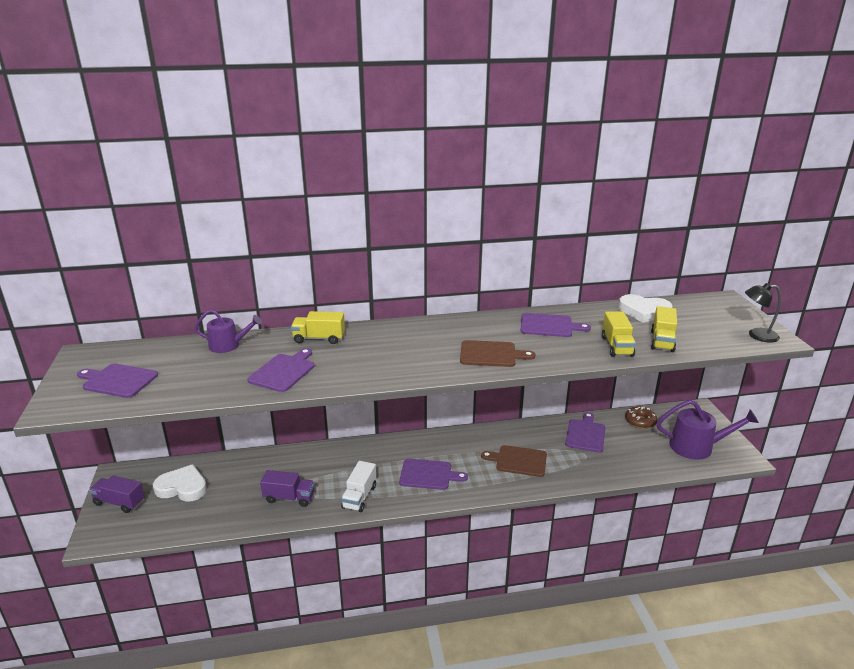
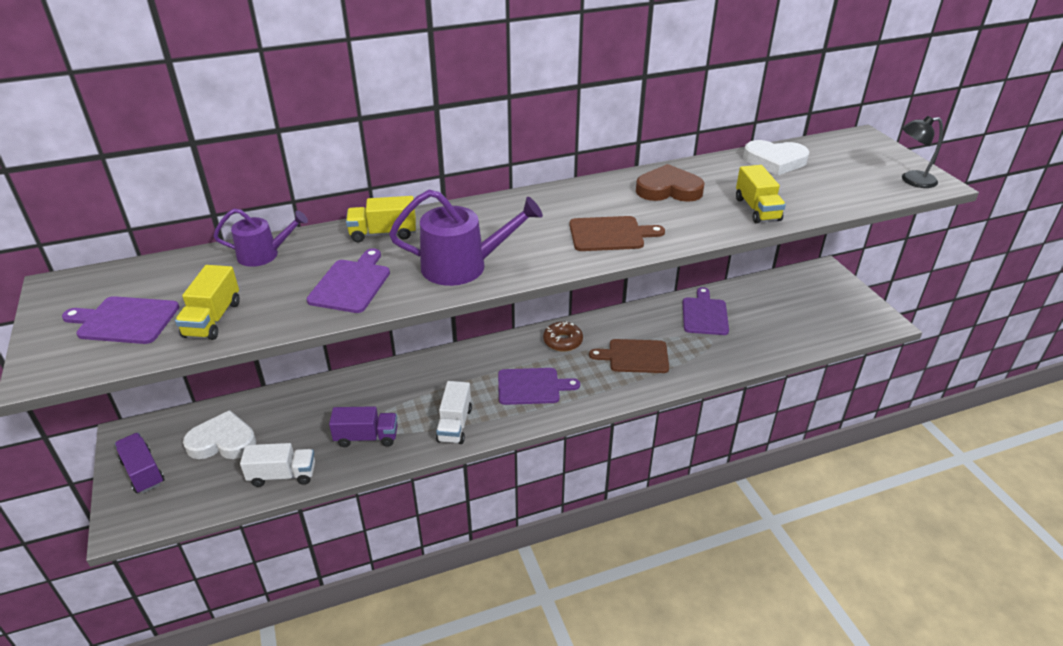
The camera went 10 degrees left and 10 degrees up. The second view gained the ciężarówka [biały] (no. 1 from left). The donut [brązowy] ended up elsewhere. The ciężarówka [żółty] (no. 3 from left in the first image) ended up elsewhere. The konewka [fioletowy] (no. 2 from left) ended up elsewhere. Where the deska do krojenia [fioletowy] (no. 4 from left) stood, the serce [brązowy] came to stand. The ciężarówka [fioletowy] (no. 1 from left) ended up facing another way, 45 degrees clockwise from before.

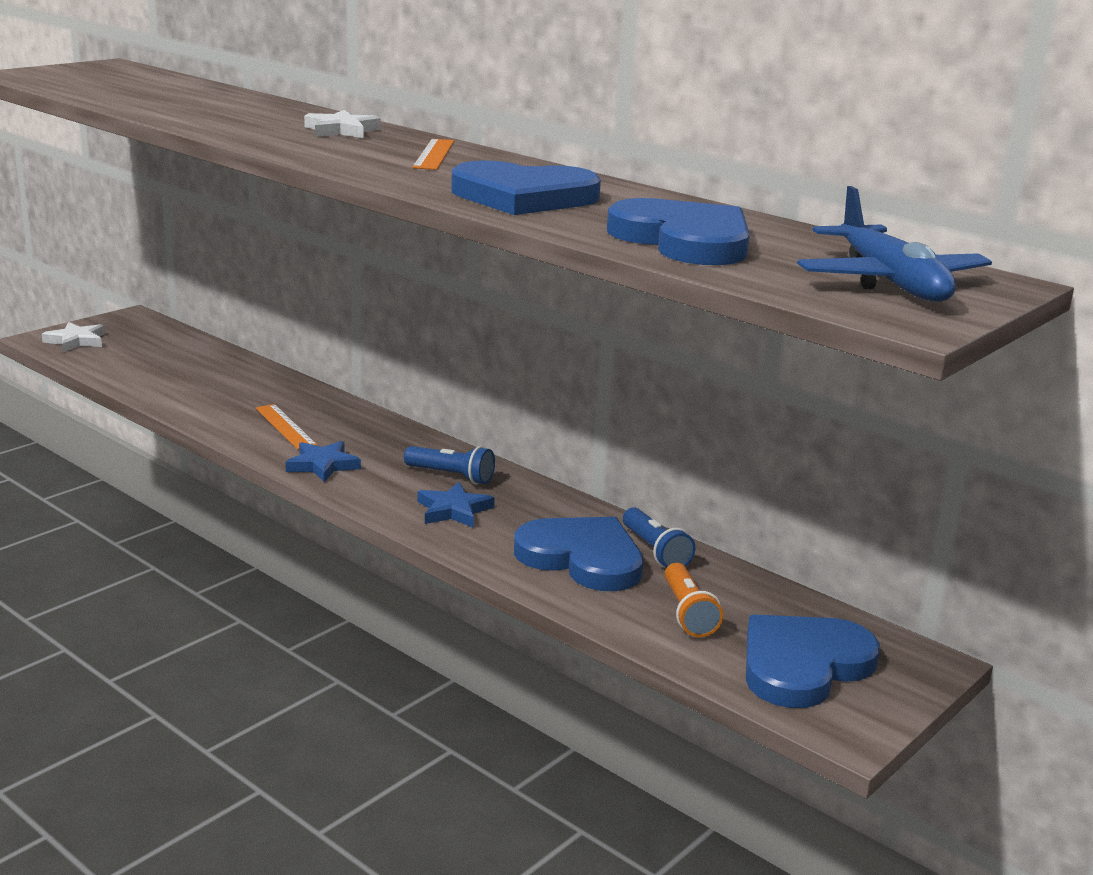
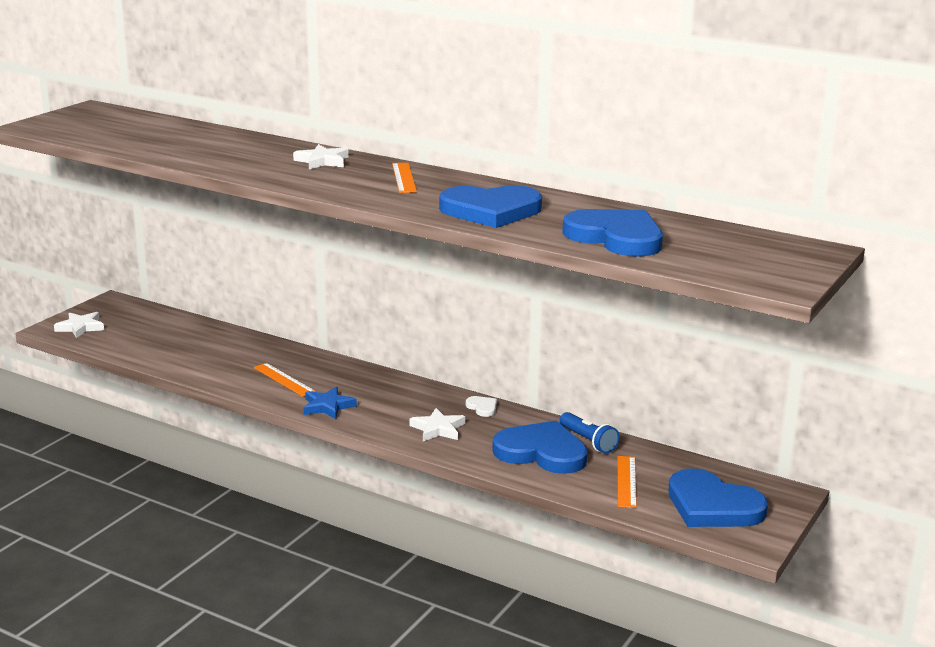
The camera went 10 degrees left and 0 degrees up. The second view lost the latarka [niebieski] (no. 1 from left). The second view lost the samolot [niebieski]. The second view gained the serce [biały]. Where the latarka [pomarańczowy] stood, the linijka [pomarańczowy] (no. 3 from left) came to stand. What was the gwiazda [niebieski] (no. 2 from left) turned into the gwiazda [biały] (no. 3 from left). The serce [niebieski] (no. 4 from left) ended up facing another way, 90 degrees counterclockwise from before.

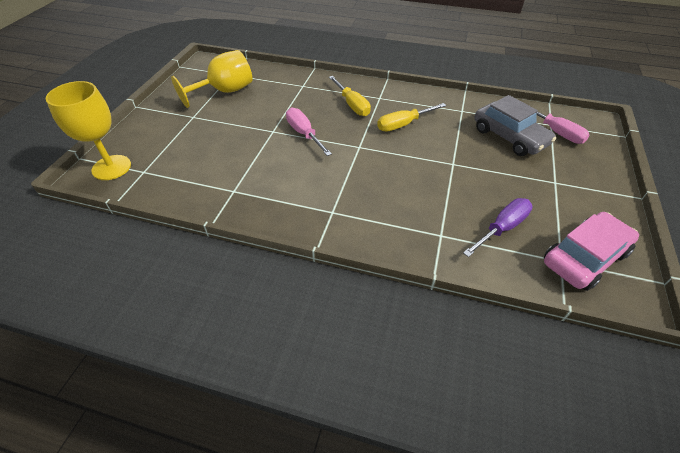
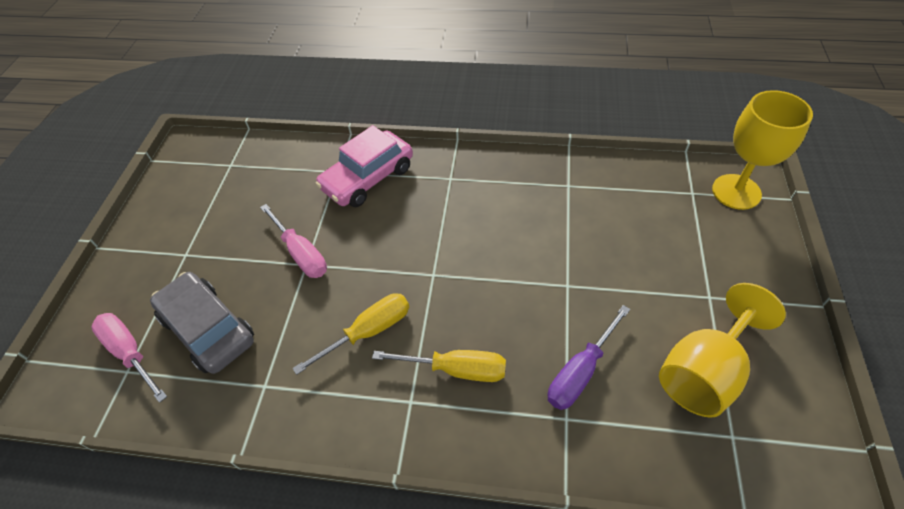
The camera went 175 degrees right and 5 degrees up. The śrubokręt [różowy] (no. 1 from left in the first image) ended up elsewhere. The śrubokręt [fioletowy] ended up elsewhere. The samochód [różowy] ended up elsewhere. The śrubokręt [żółty] (no. 1 from left in the first image) ended up facing another way, 135 degrees clockwise from before.

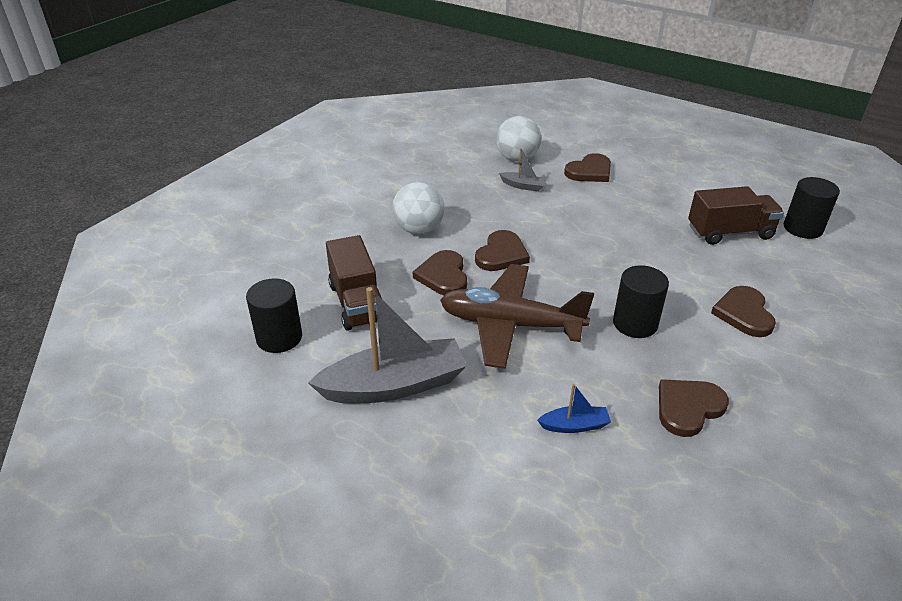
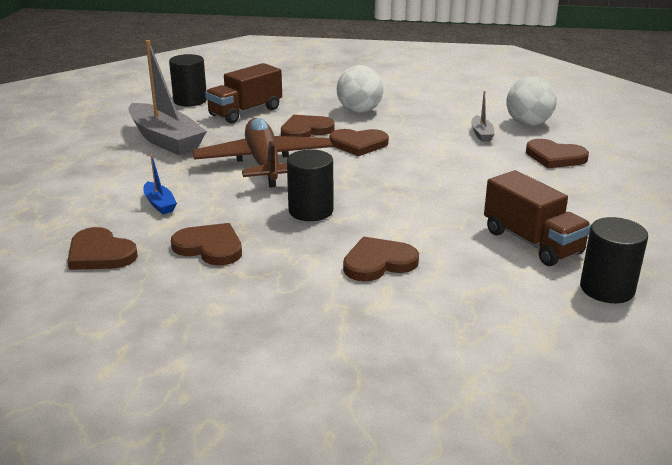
The camera went 65 degrees right and 10 degrees down. The second view gained the serce [brązowy] (no. 1 from left).

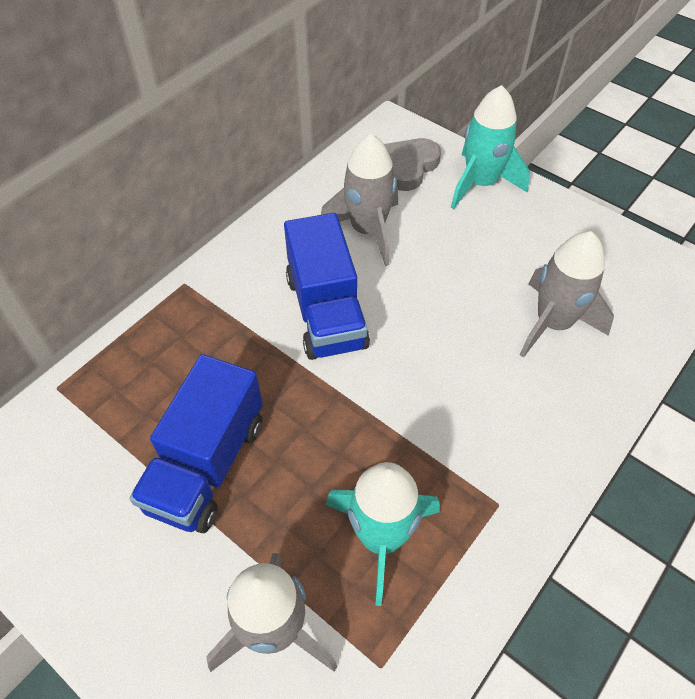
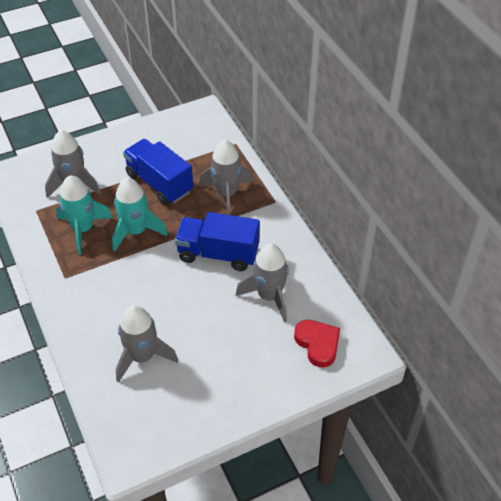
The camera went 115 degrees right and 5 degrees down. The second view gained the rakieta [szary] (no. 3 from left). The rakieta [turkusowy] (no. 2 from left) ended up elsewhere. What was the serce [szary] turned into the serce [czerwony].

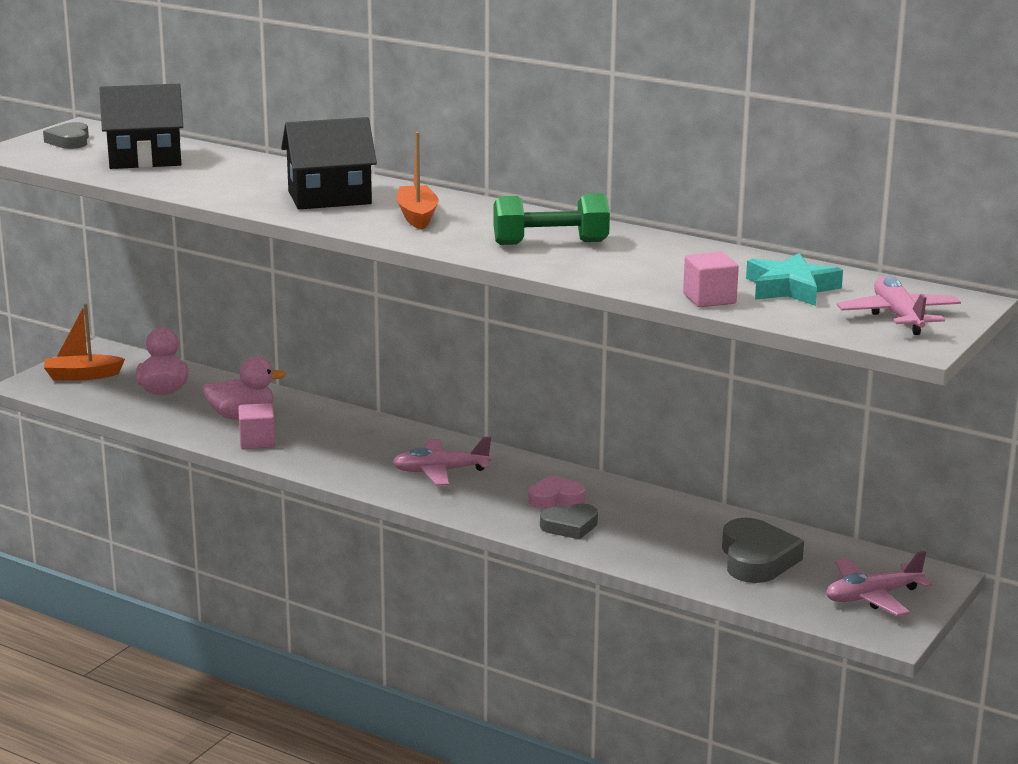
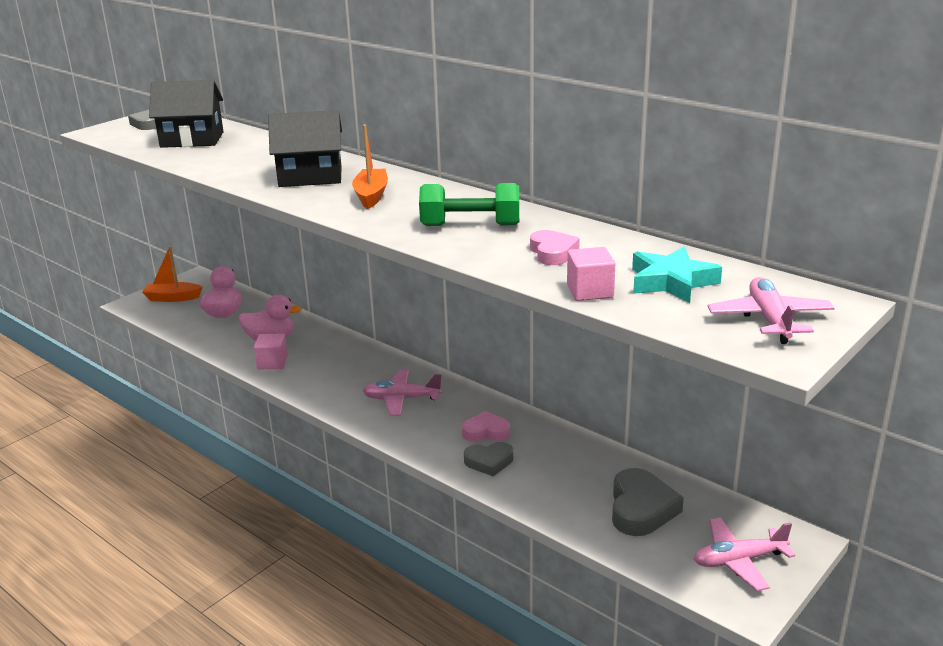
The camera went 10 degrees right and 5 degrees up. The second view gained the serce [różowy] (no. 2 from left).

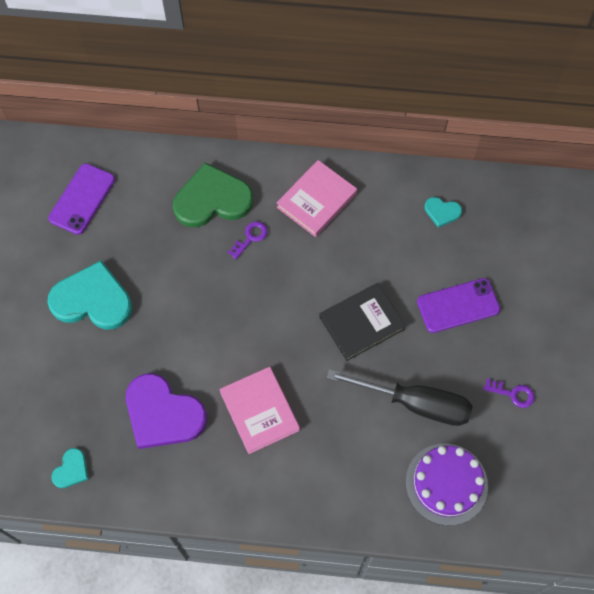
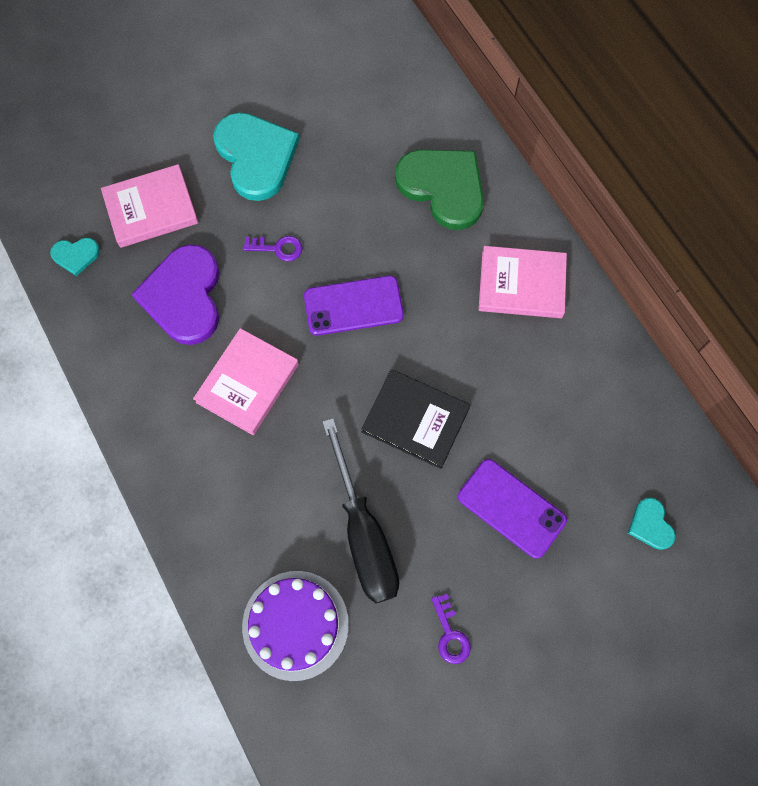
The camera went 55 degrees right and 5 degrees up. The second view gained the książka [różowy] (no. 1 from left). The telefon [fioletowy] (no. 1 from left) ended up elsewhere. The klucz [fioletowy] (no. 1 from left) ended up elsewhere. The serce [turkusowy] (no. 3 from left) ended up elsewhere.

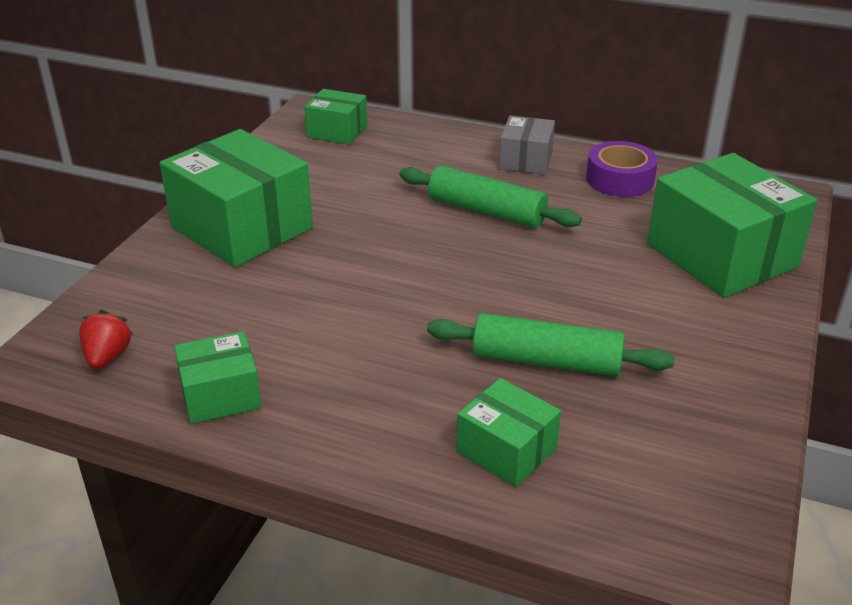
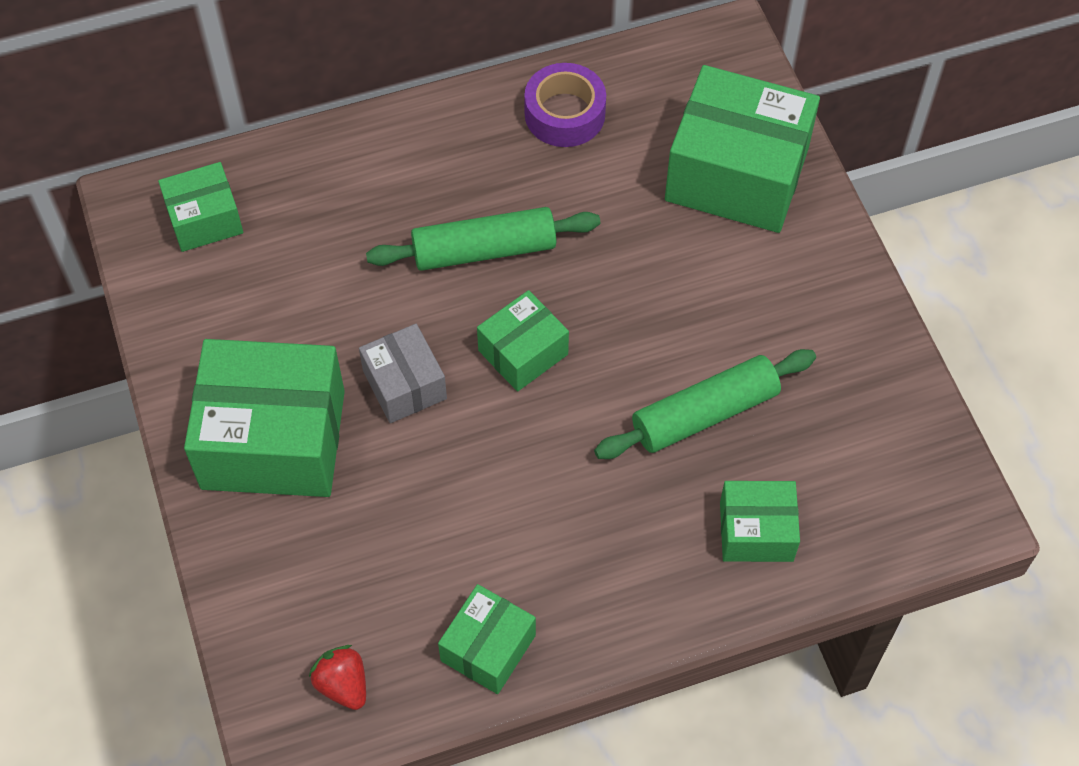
The camera went 40 degrees left and 25 degrees up. The second view gained the pudełko [zielony] (no. 4 from left). The pudełko [szary] ended up elsewhere.

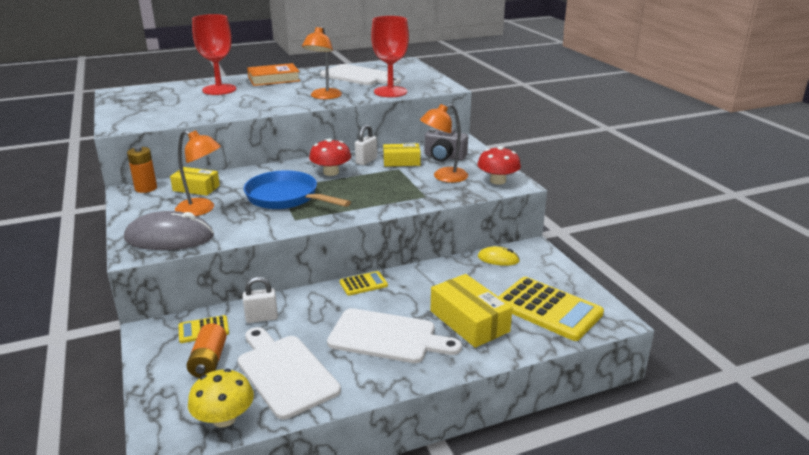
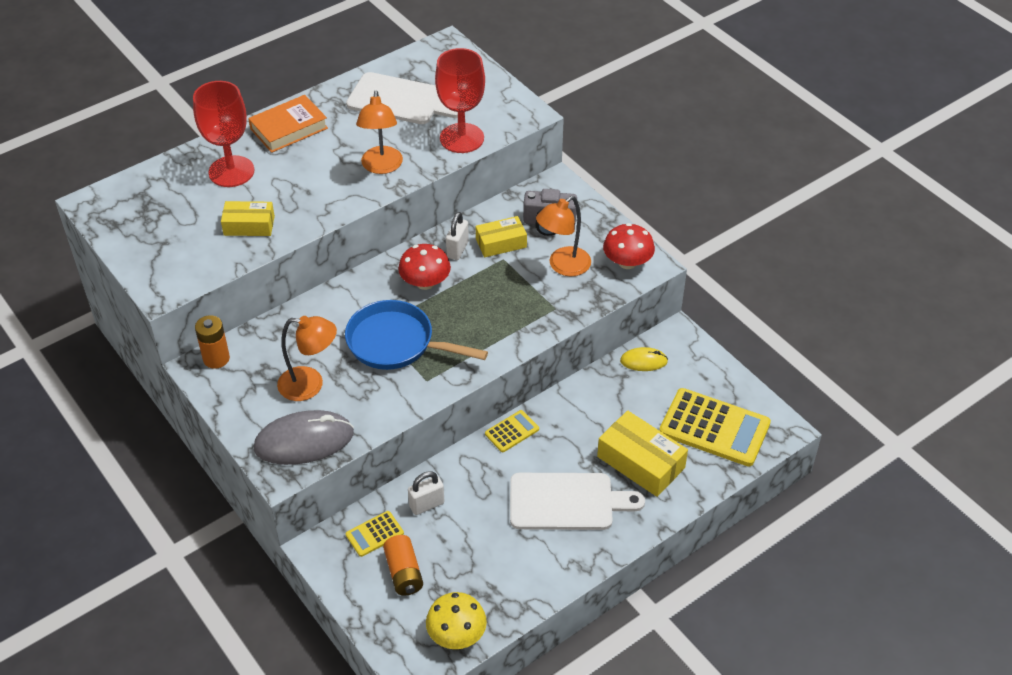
The camera went 15 degrees left and 20 degrees up. The second view lost the deska do krojenia [biały] (no. 1 from left). The pudełko [żółty] (no. 1 from left) ended up elsewhere.

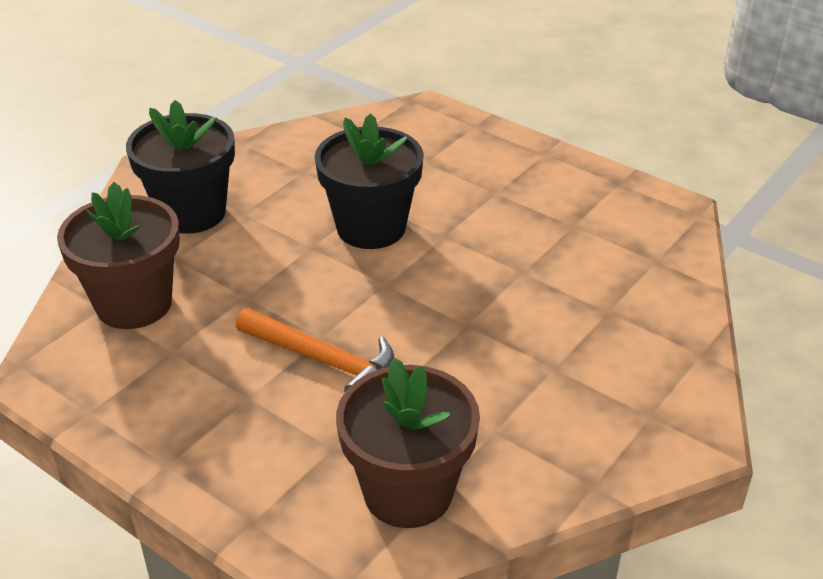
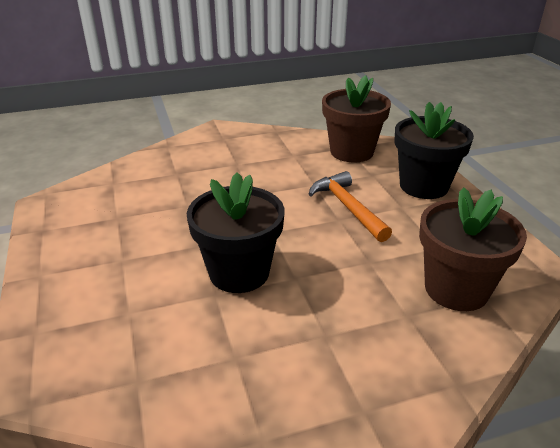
The camera went 145 degrees left and 5 degrees down. The doniczka [czarny] (no. 1 from left in the first image) ended up elsewhere.

